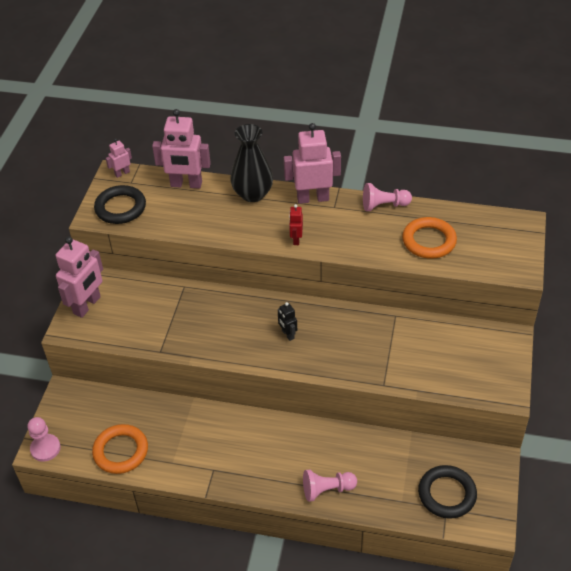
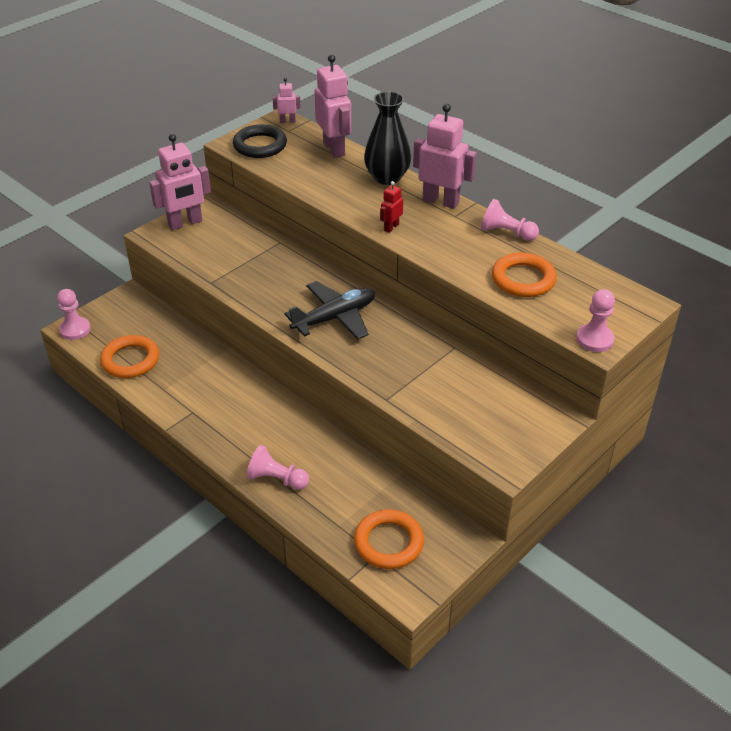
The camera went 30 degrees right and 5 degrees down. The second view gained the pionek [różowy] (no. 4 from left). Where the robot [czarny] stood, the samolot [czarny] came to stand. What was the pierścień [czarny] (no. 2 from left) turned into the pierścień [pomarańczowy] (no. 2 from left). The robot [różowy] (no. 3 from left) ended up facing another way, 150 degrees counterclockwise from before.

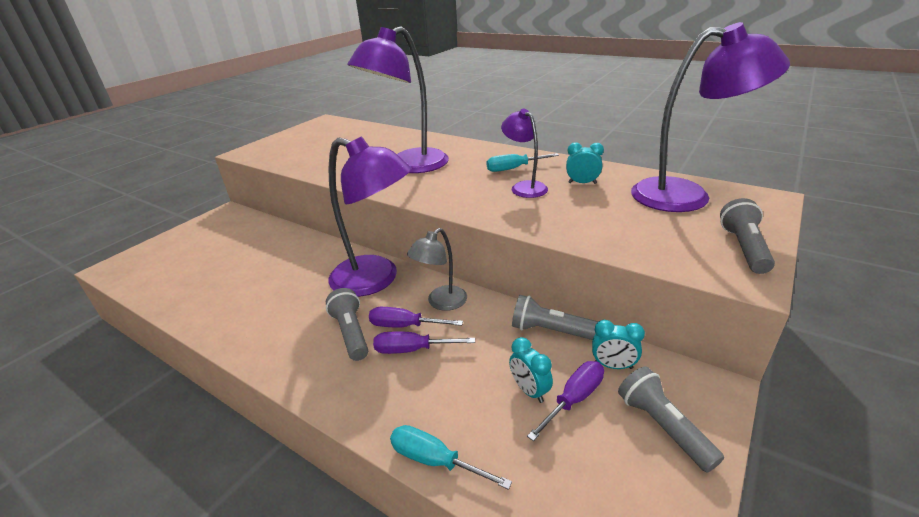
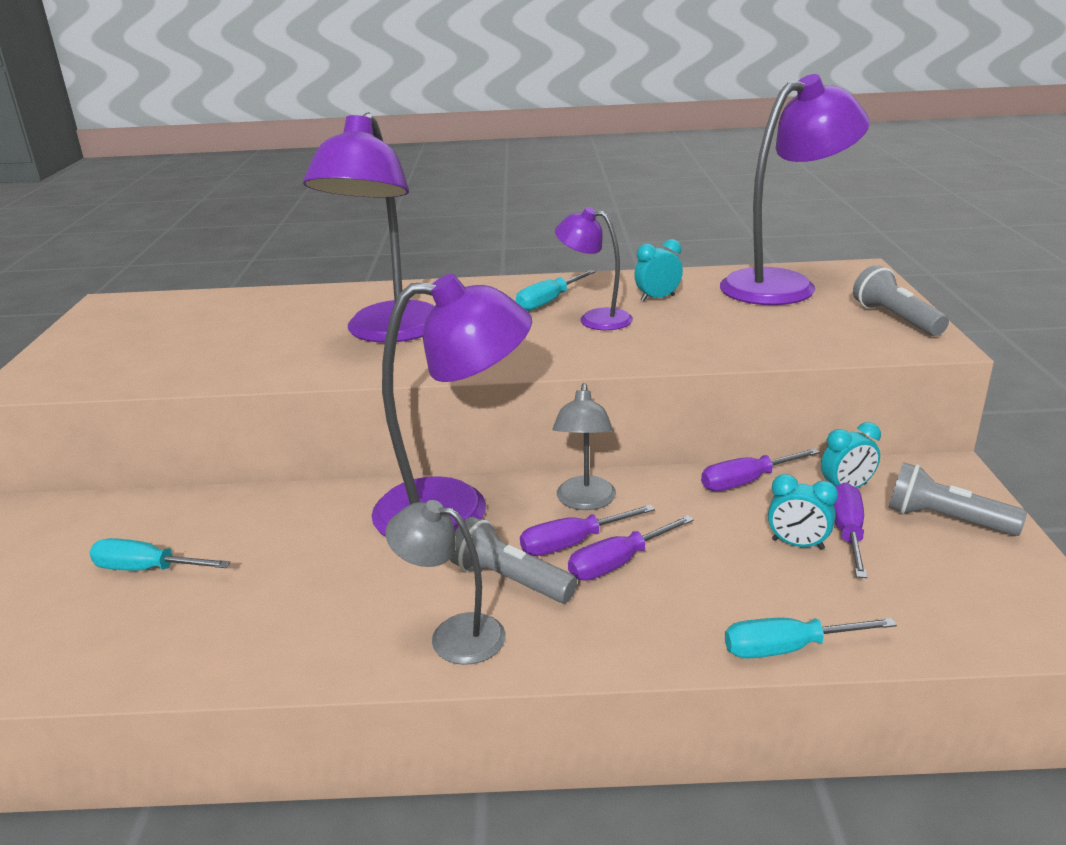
The camera went 35 degrees left and 5 degrees down. The second view gained the śrubokręt [turkusowy] (no. 1 from left). The second view gained the lampka [szary] (no. 1 from left). Where the latarka [szary] (no. 2 from left) stood, the śrubokręt [fioletowy] (no. 3 from left) came to stand.

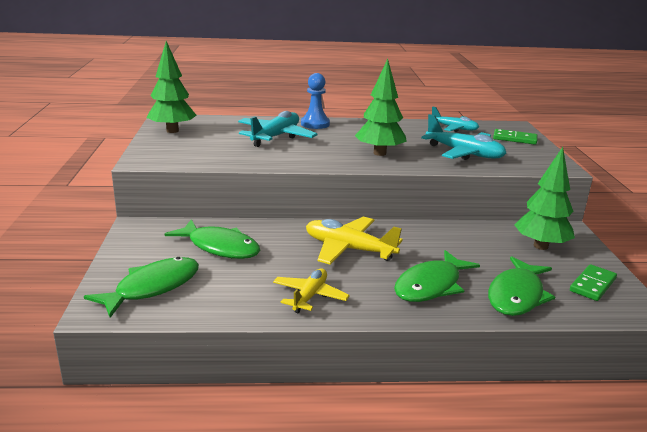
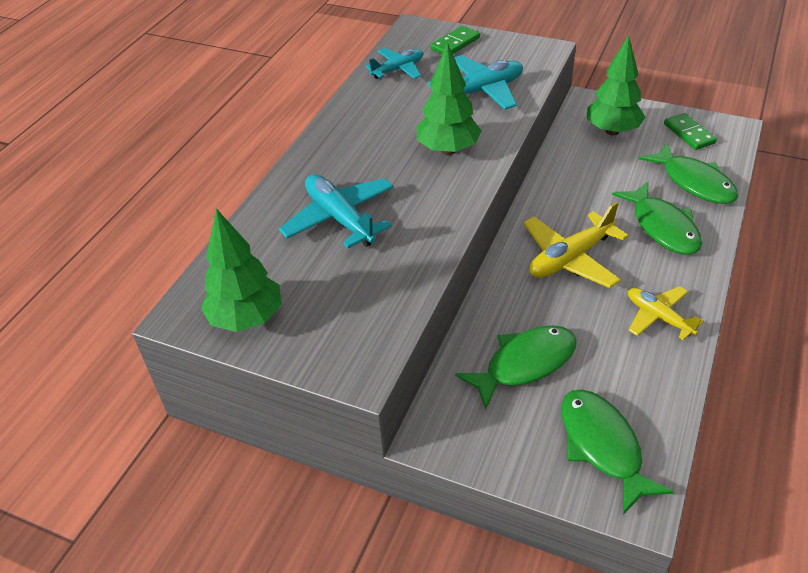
The camera went 60 degrees left and 20 degrees up. The second view lost the pionek [niebieski].

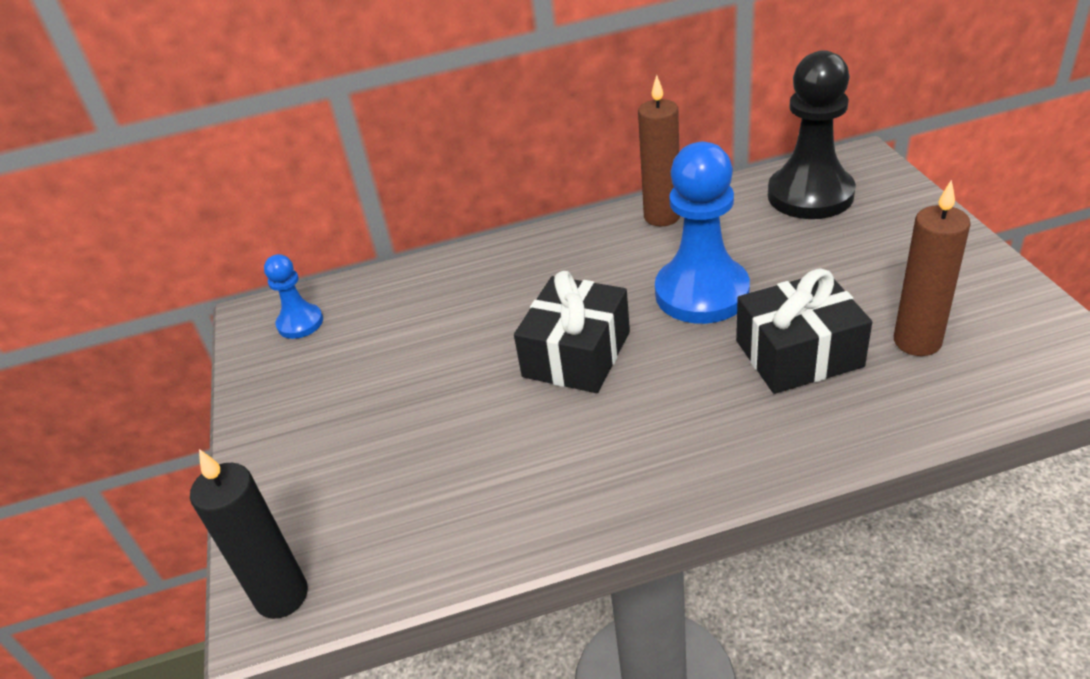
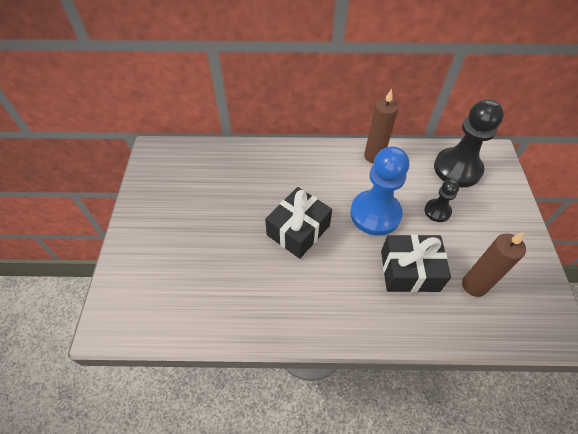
The camera went 10 degrees right and 15 degrees up. The second view lost the świeca [czarny]. The second view lost the pionek [niebieski] (no. 1 from left). The second view gained the pionek [czarny] (no. 1 from left).

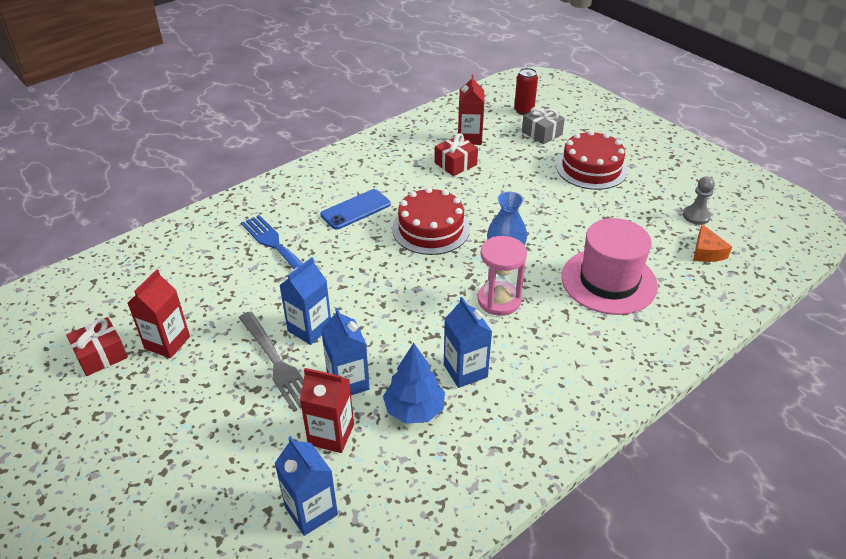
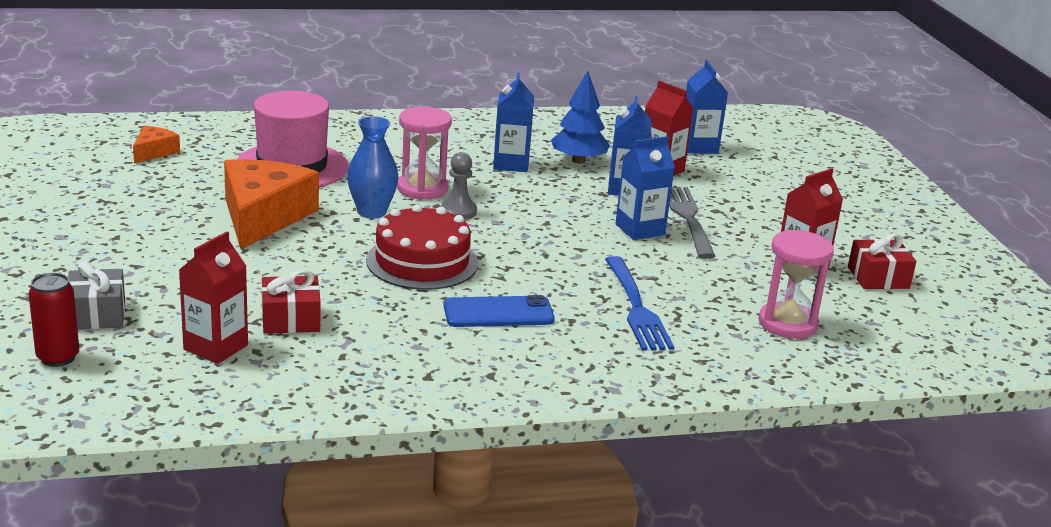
The camera went 155 degrees left and 15 degrees down. The second view lost the tort [czerwony] (no. 2 from left). The second view gained the ser [pomarańczowy] (no. 2 from left). The second view gained the klepsydra [różowy] (no. 2 from left). The pionek [szary] ended up elsewhere.

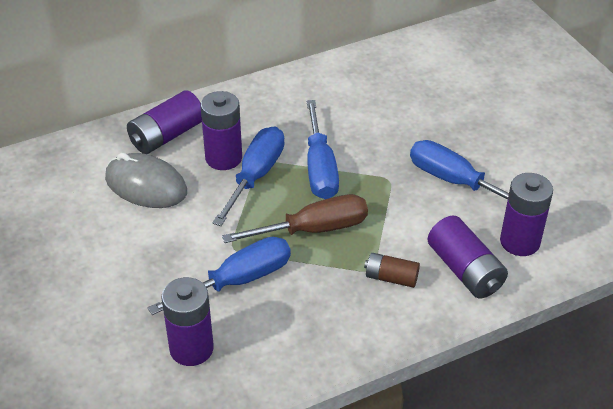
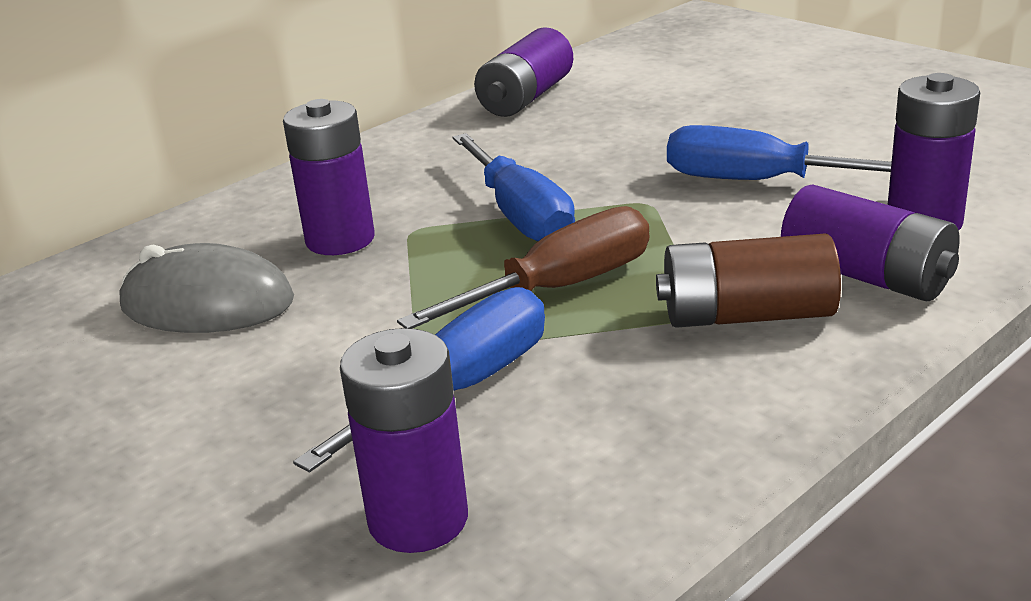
The camera went 15 degrees left and 15 degrees down. The second view lost the śrubokręt [niebieski] (no. 2 from left). The bateria [fioletowy] (no. 1 from left in the first image) ended up elsewhere. The size of the bateria [brązowy] changed by a factor of 1.64.

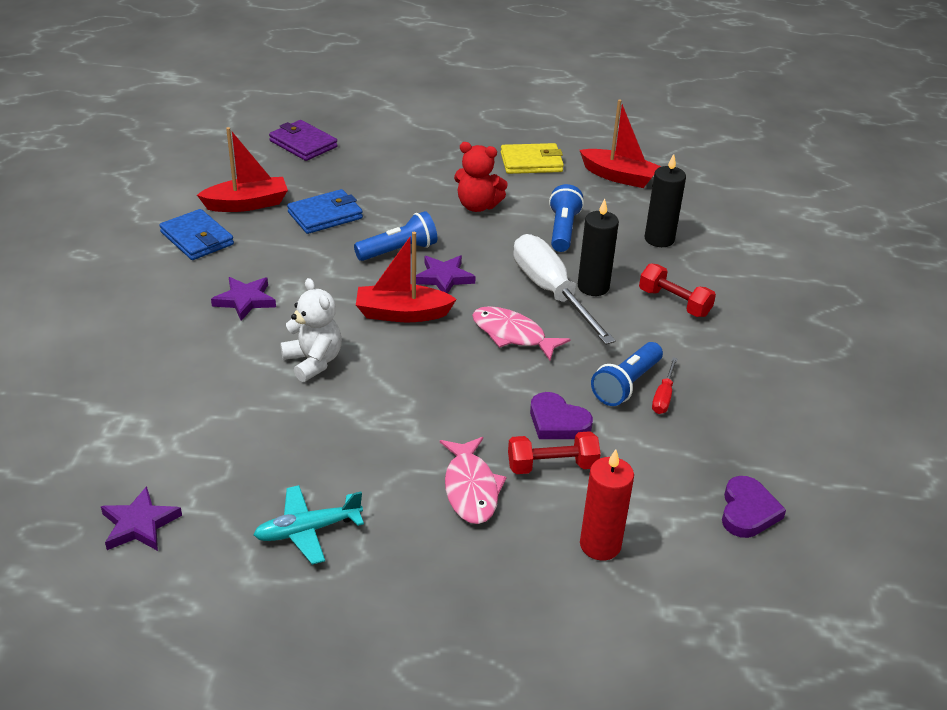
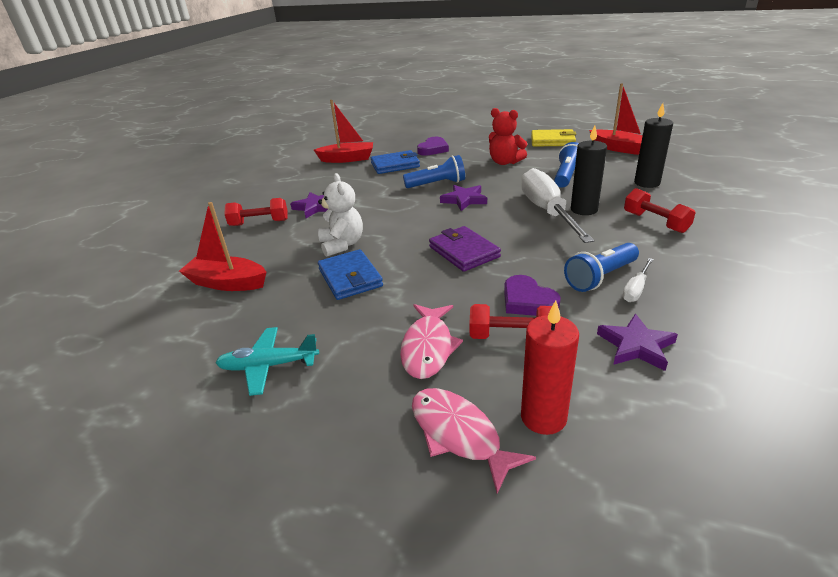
The camera went 20 degrees right and 5 degrees down. The second view gained the hantel [czerwony] (no. 1 from left). The gwiazda [fioletowy] (no. 1 from left in the first image) ended up elsewhere. The portfel [niebieski] (no. 1 from left) ended up elsewhere. The portfel [fioletowy] ended up elsewhere. The łódka [czerwony] (no. 2 from left in the first image) ended up elsewhere. The ryba [różowy] (no. 2 from left) ended up elsewhere. The serce [fioletowy] (no. 2 from left in the first image) ended up elsewhere. What was the śrubokręt [czerwony] turned into the śrubokręt [biały] (no. 2 from left).

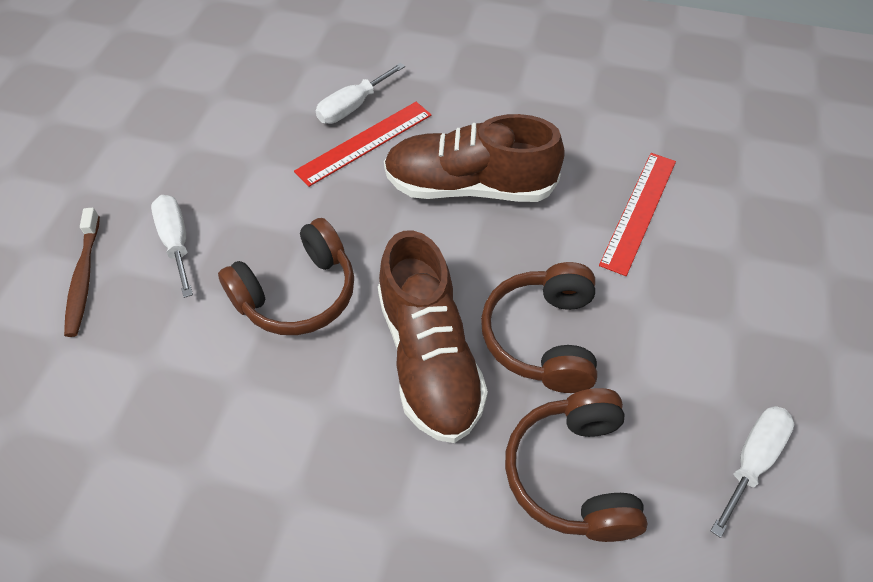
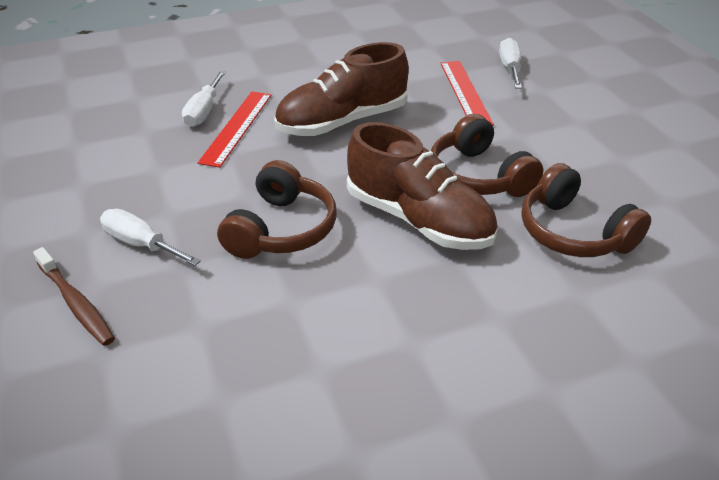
The camera went 35 degrees left and 15 degrees down. The śrubokręt [biały] (no. 3 from left) ended up elsewhere.

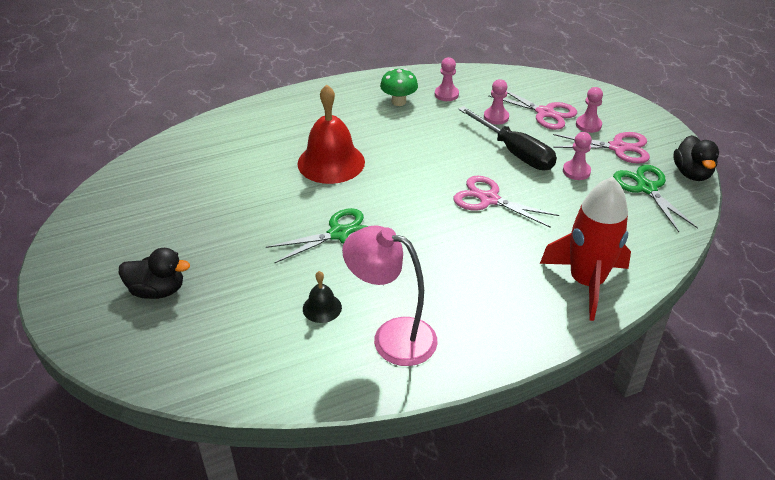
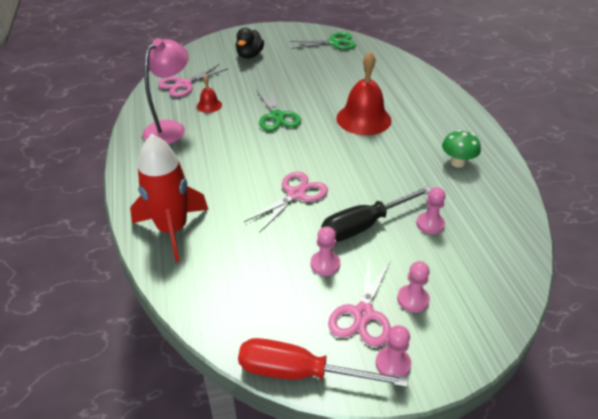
The camera went 100 degrees right and 0 degrees up. The pionek [różowy] (no. 1 from left in the first image) ended up elsewhere. The nożyczki [różowy] (no. 2 from left in the first image) ended up elsewhere. The nożyczki [zielony] (no. 2 from left) ended up elsewhere. Where the kaczka [czarny] (no. 2 from left) stood, the śrubokręt [czerwony] came to stand. What was the dzwonek [czarny] turned into the dzwonek [czerwony] (no. 1 from left).

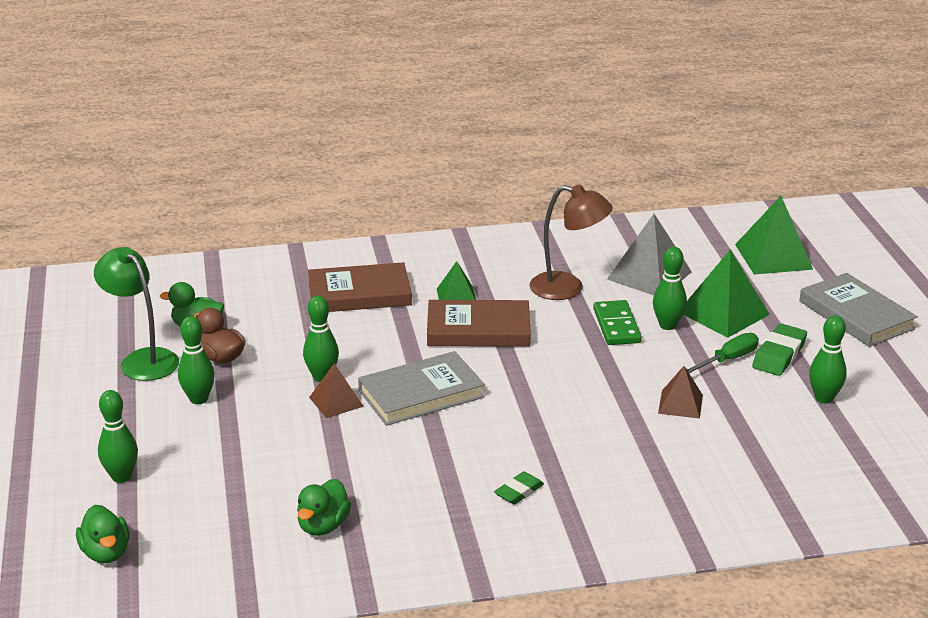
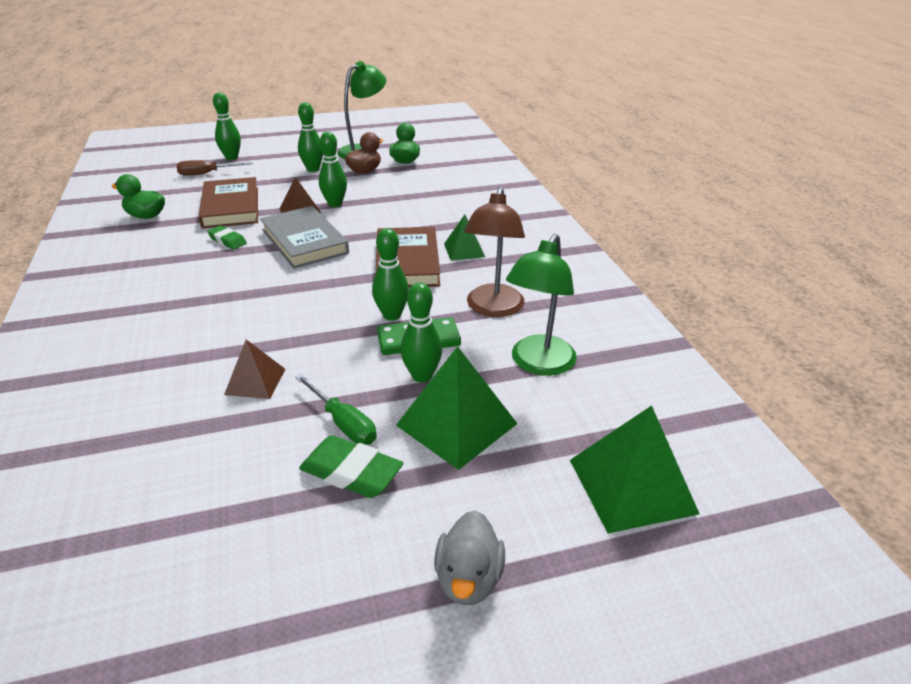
The camera went 85 degrees right and 5 degrees up. The second view lost the kaczka [zielony] (no. 1 from left). The second view gained the śrubokręt [brązowy]. The książka [brązowy] (no. 1 from left) ended up elsewhere. The gumka do mazania [zielony] (no. 1 from left) ended up elsewhere. The kręgiel [zielony] (no. 5 from left in the first image) ended up elsewhere. Where the piramida [szary] stood, the lampka [zielony] (no. 2 from left) came to stand. Where the książka [szary] (no. 2 from left) stood, the kaczka [szary] came to stand.

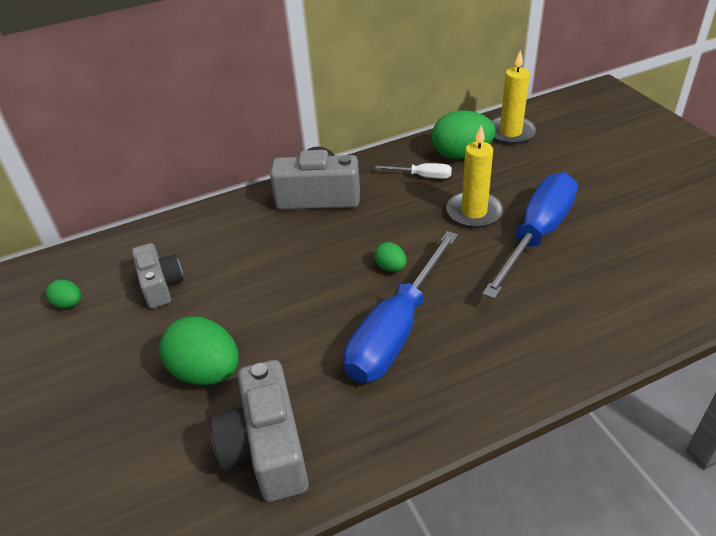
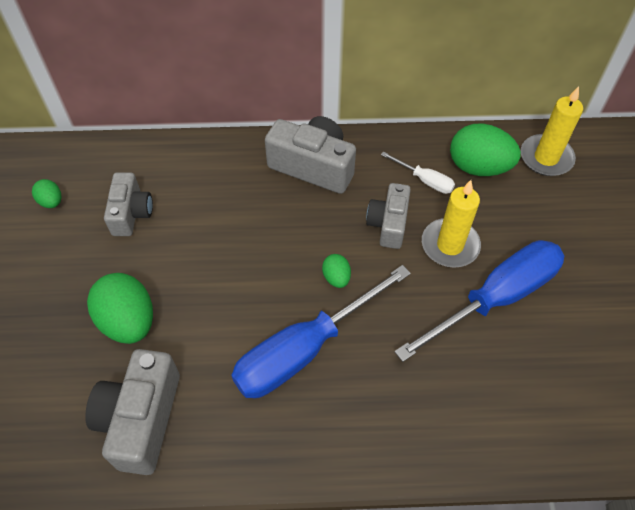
The camera went 20 degrees right and 15 degrees up. The second view gained the aparat fotograficzny [szary] (no. 4 from left).

